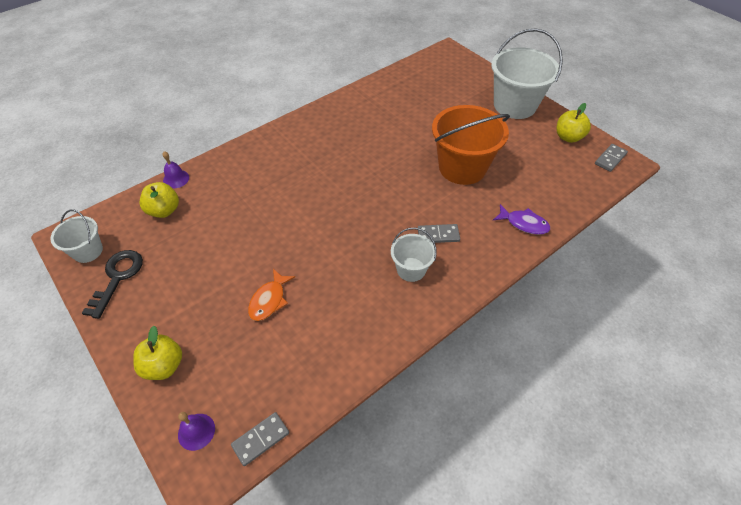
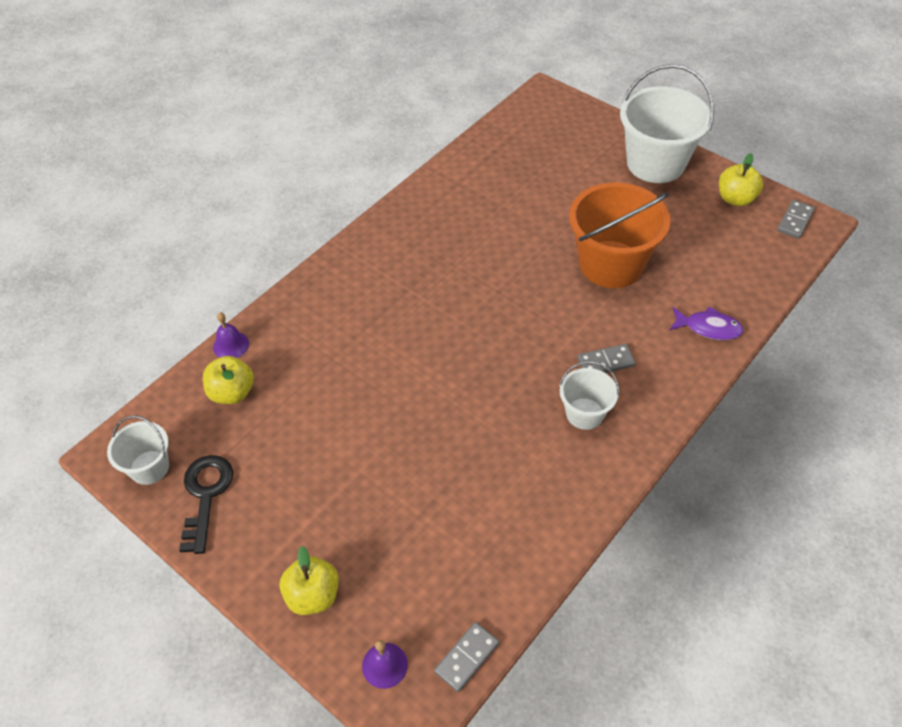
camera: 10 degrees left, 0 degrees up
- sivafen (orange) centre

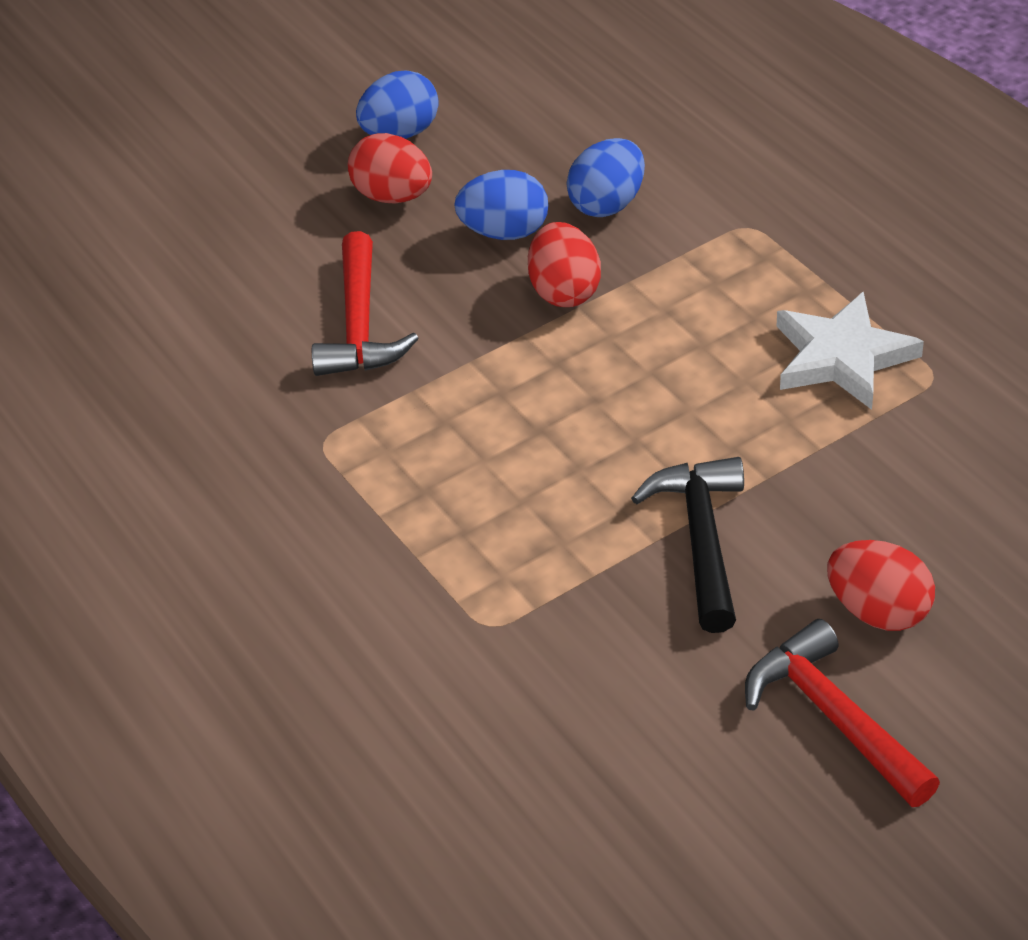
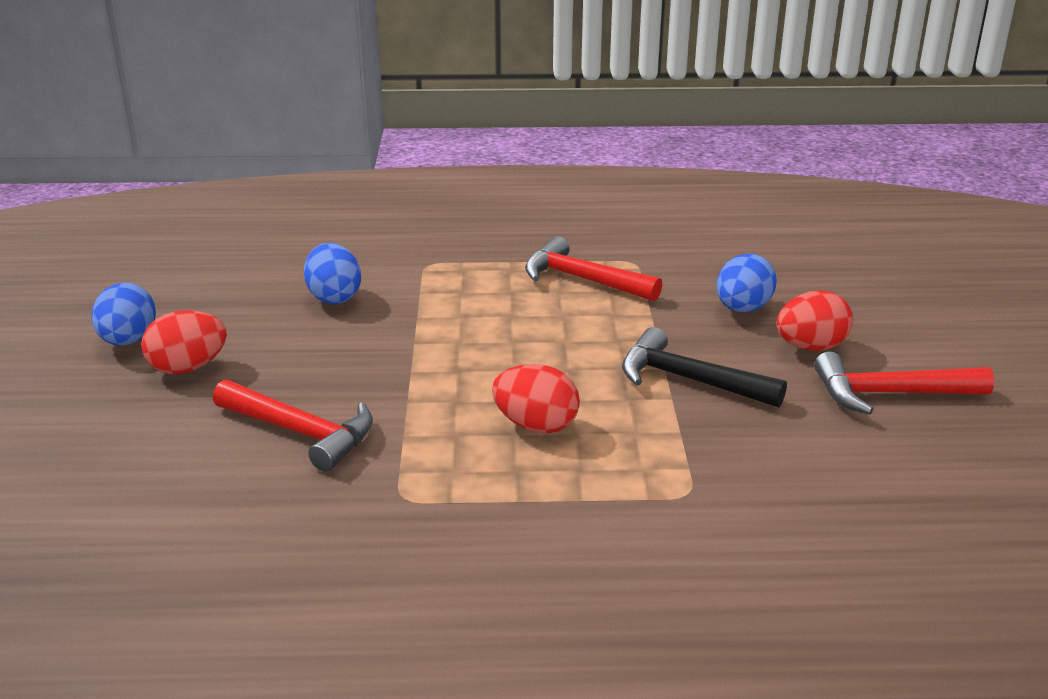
camera: 60 degrees left, 15 degrees down
~ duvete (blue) (2nd from left in the first image) top centre to duvete (blue) (3rd from left) middle right
~ duvete (red) (2nd from left) top centre to centre
~ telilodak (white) middle right to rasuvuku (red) (2nd from left) centre

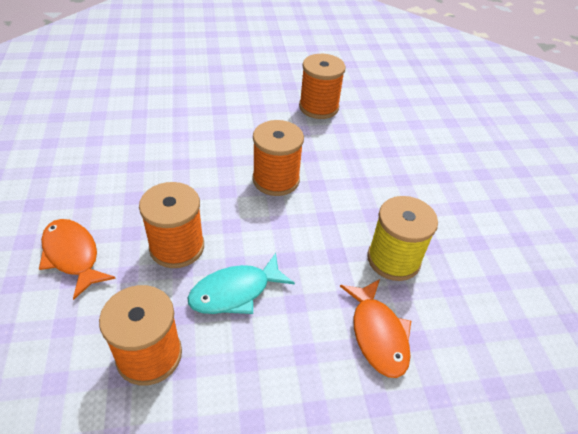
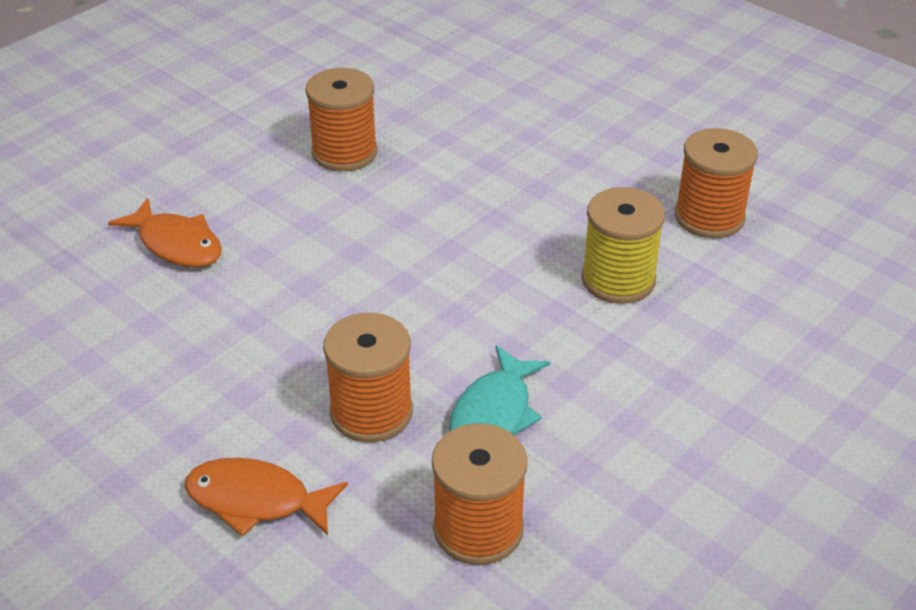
camera: 35 degrees left, 5 degrees down
~ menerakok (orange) (3rd from left in the first image) centre to menerakok (orange) (4th from left) top right
~ sivafen (orange) (2nd from left in the first image) bottom centre to sivafen (orange) (1st from left) middle left

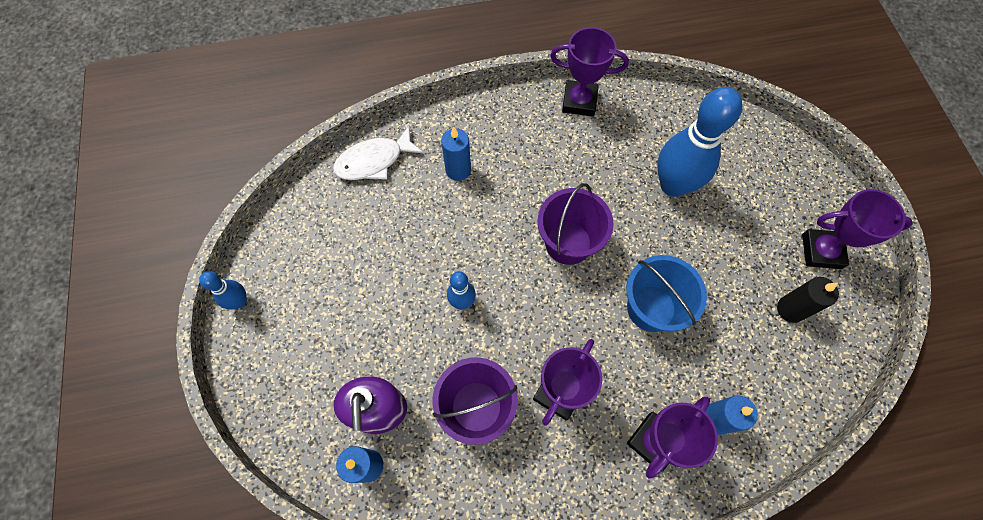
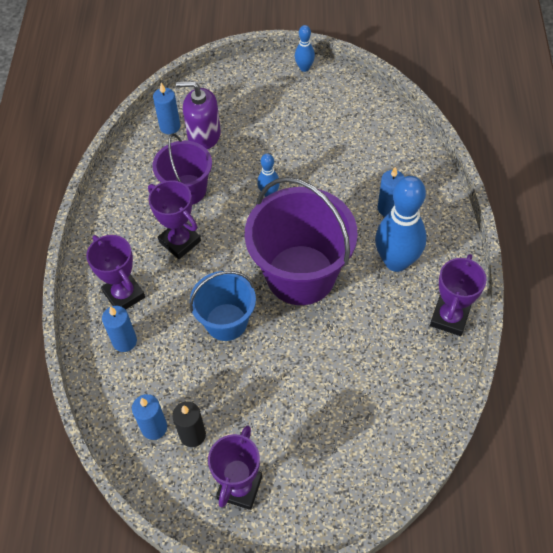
camera: 105 degrees right, 10 degrees down
- sivafen (white) top centre
~ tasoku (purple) (2nd from left) centre = centre x1.70
~ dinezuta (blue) (3rd from left) top right to middle right
+ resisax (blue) (2nd from left) bottom left

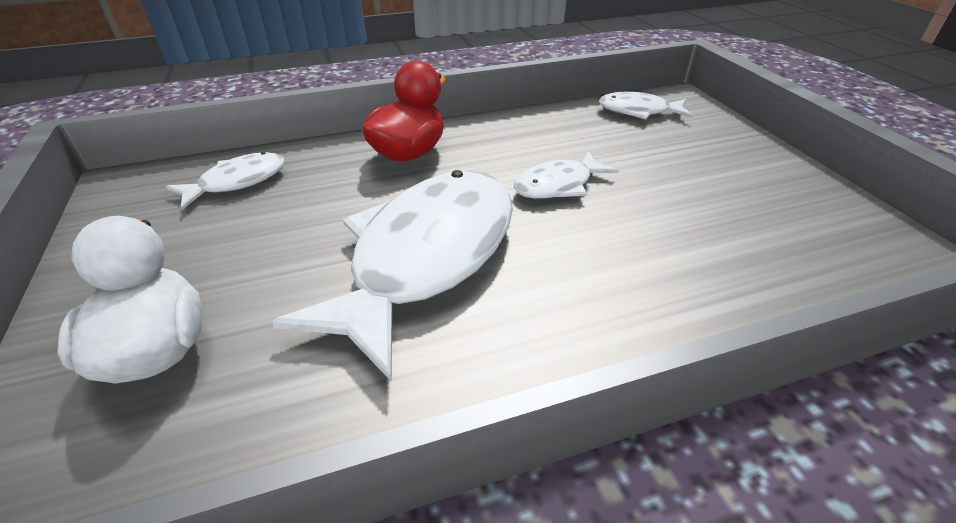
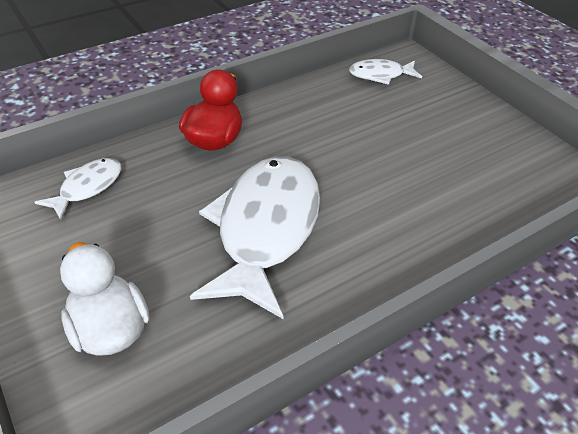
camera: 15 degrees left, 5 degrees up
- sivafen (white) (3rd from left) centre

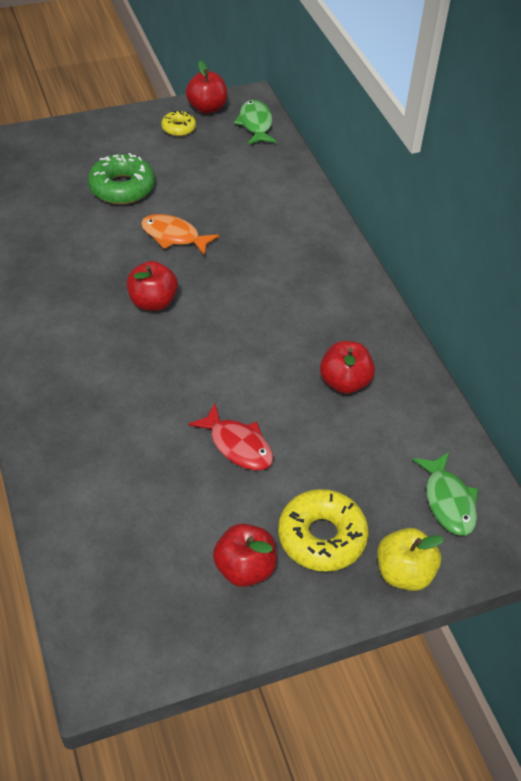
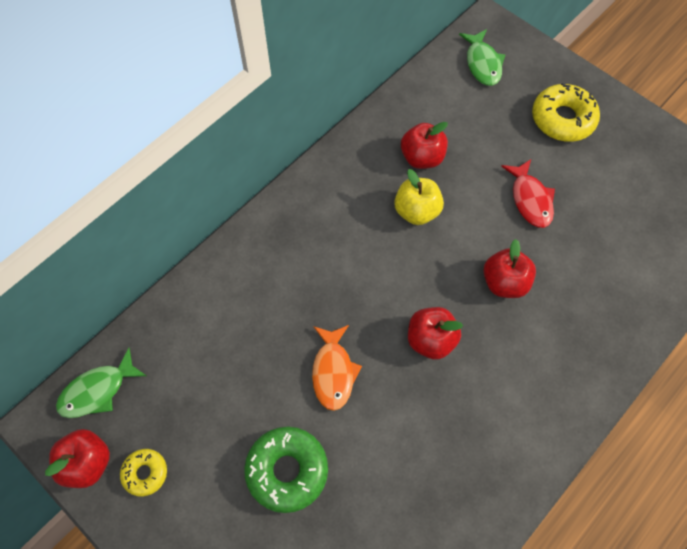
camera: 115 degrees left, 15 degrees up
~ sivafen (red) centre = middle right 150 degrees clockwise
~ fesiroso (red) (3rd from left in the first image) bottom centre to fesiroso (red) (4th from left) middle right
~ fesiroso (yellow) bottom right to centre
~ sivafen (green) (2nd from left) middle right = top right 120 degrees clockwise

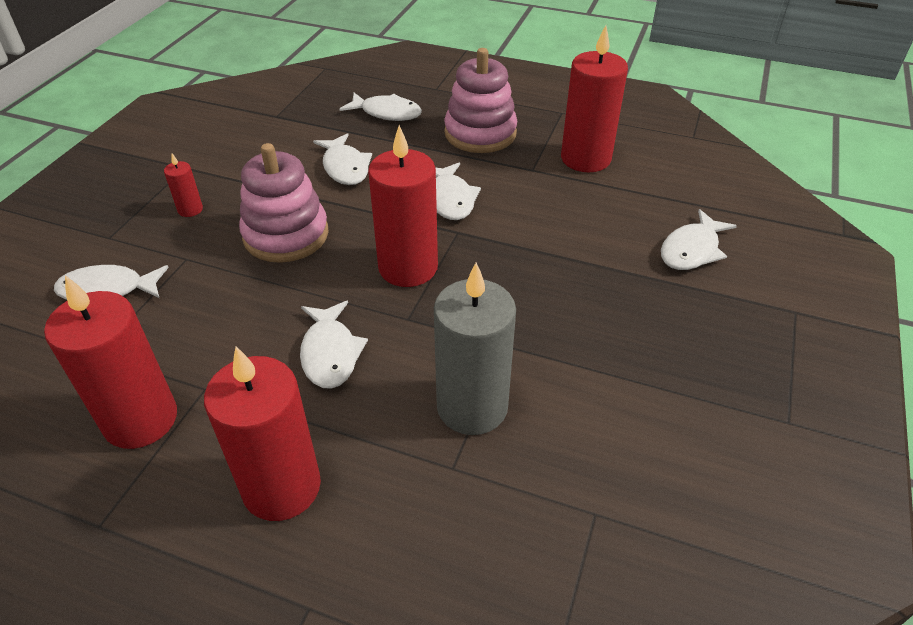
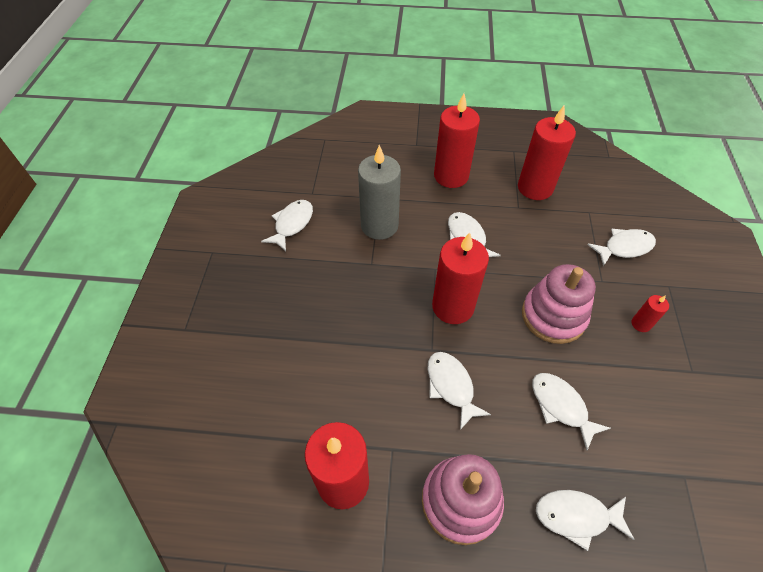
camera: 165 degrees right, 10 degrees up
~ sivafen (white) (6th from left in the first image) middle right to sivafen (white) (1st from left) centre

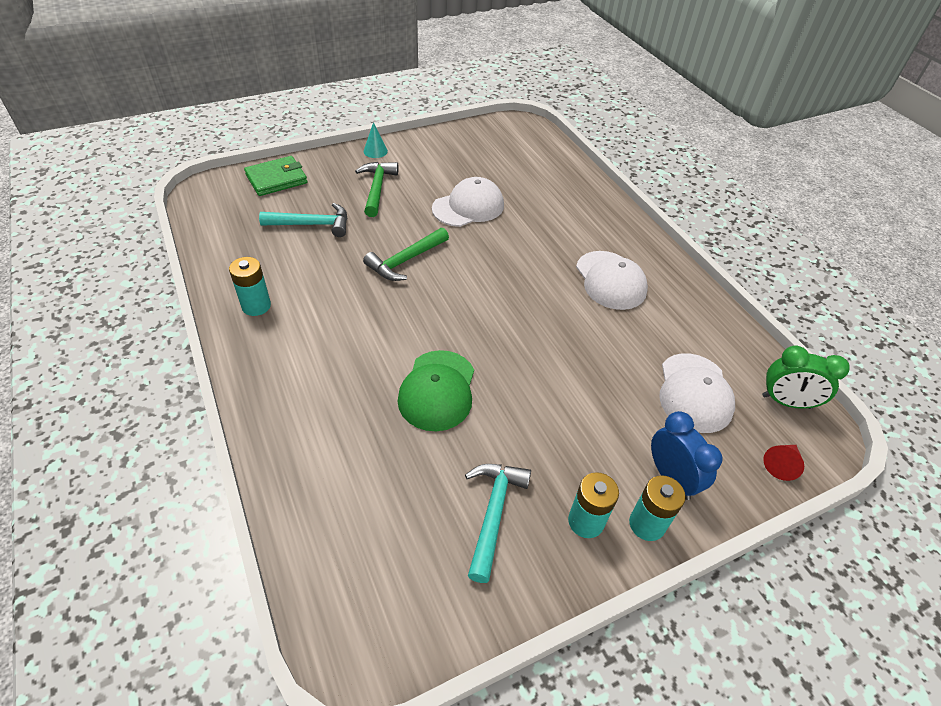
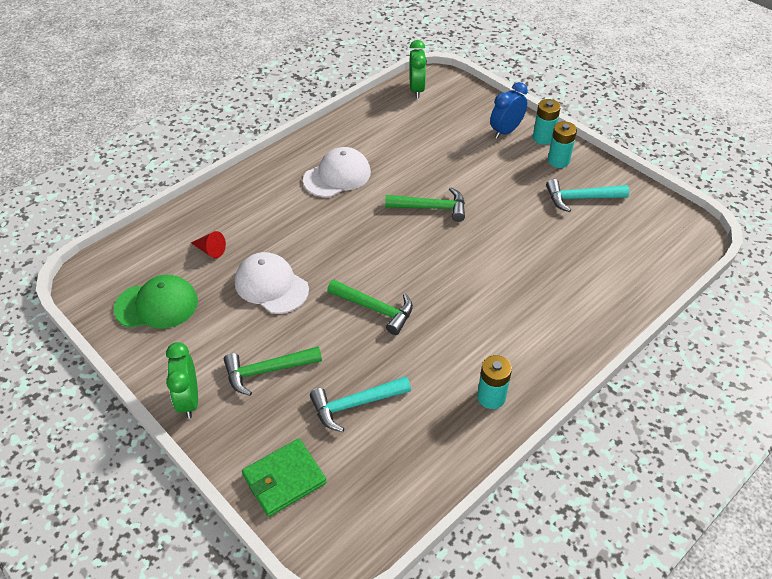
camera: 105 degrees left, 0 degrees up
~ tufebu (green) top left = bottom centre 75 degrees counterclockwise
~ rasuvuku (turquoise) (1st from left) top left = bottom centre 90 degrees counterclockwise
~ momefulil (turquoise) top centre to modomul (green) (1st from left) middle left
~ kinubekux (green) centre to middle left
- kinubekux (white) (3rd from left) middle right
~ momefulil (red) middle right to middle left
+ rasuvuku (green) (3rd from left) centre

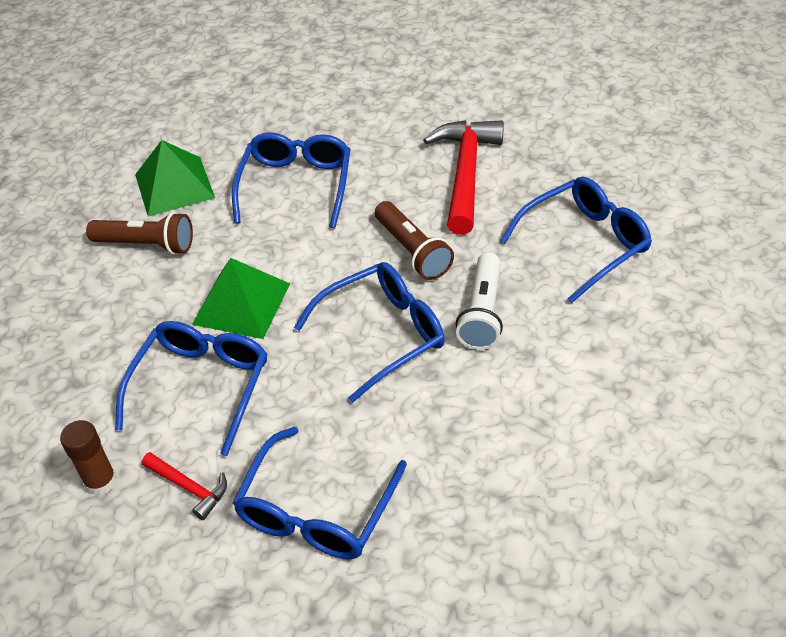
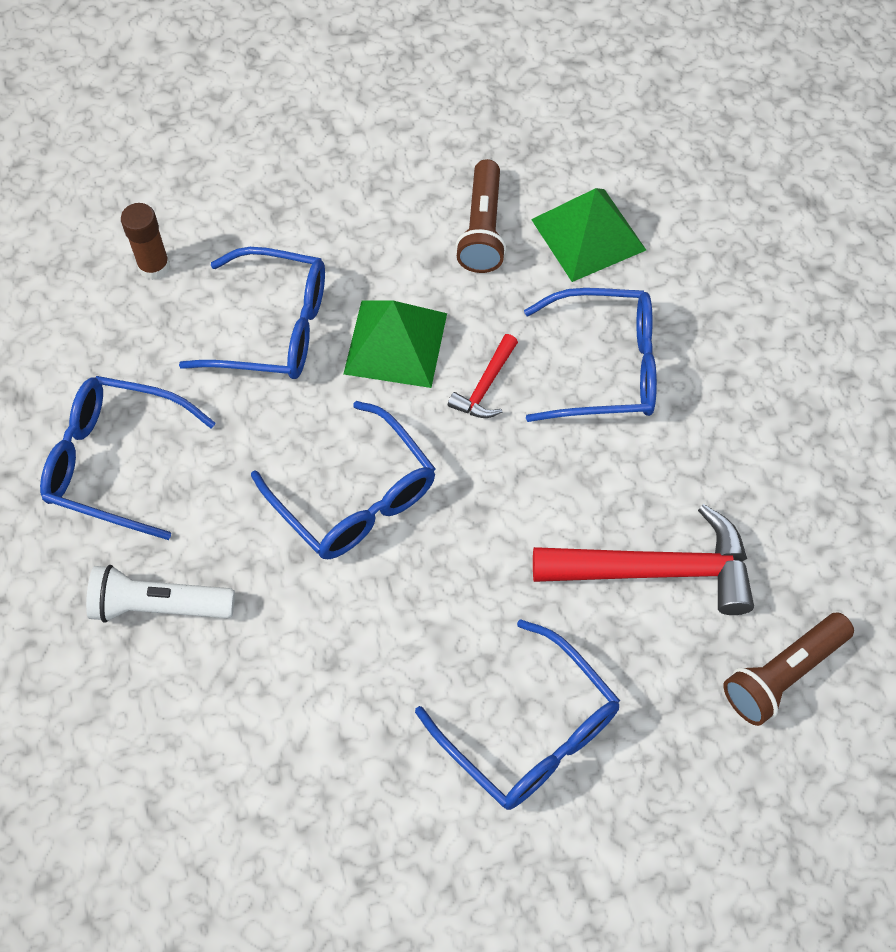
camera: 80 degrees right, 15 degrees up
~ rasuvuku (red) (1st from left) bottom left to centre
~ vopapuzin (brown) (2nd from left) centre to bottom right
~ vopapuzin (white) centre to middle left

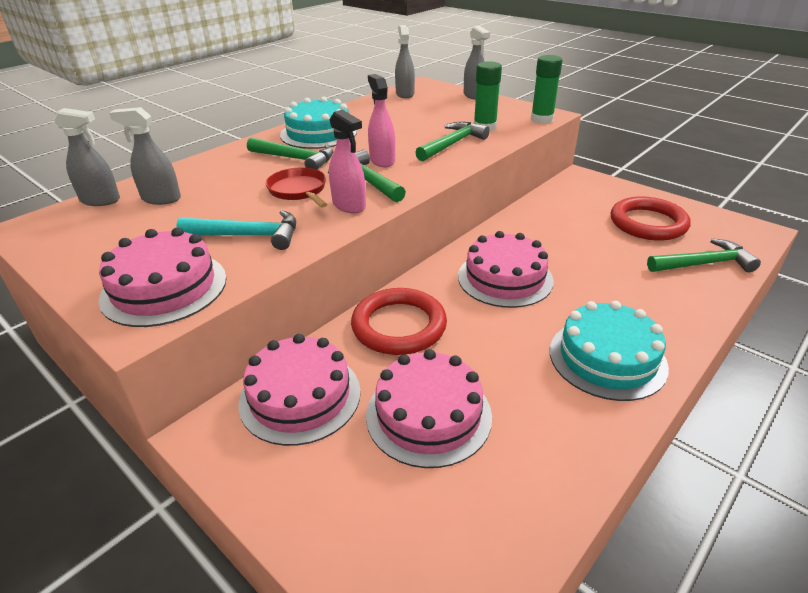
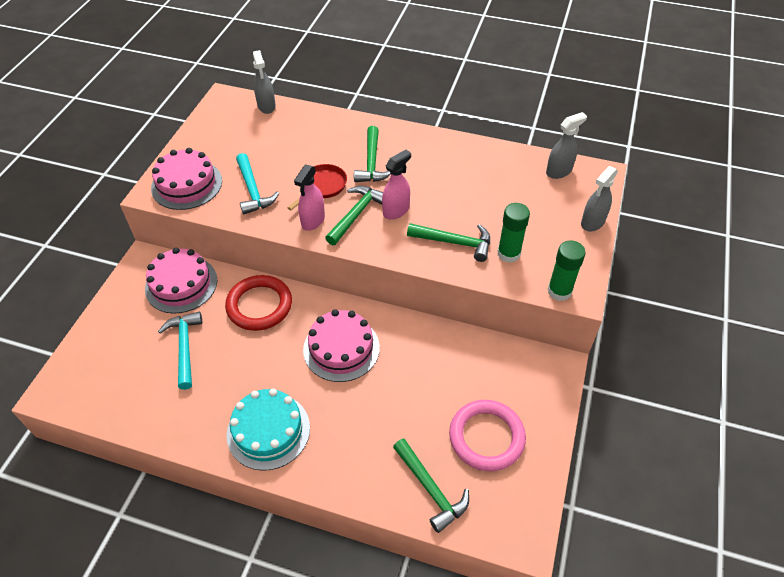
camera: 65 degrees right, 15 degrees up
- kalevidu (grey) (2nd from left) top left
- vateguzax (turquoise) (1st from left) top centre
~ vateguzax (pink) (3rd from left) bottom centre to rasuvuku (turquoise) (1st from left) middle left
~ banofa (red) (2nd from left) middle right to banofa (pink) bottom centre

